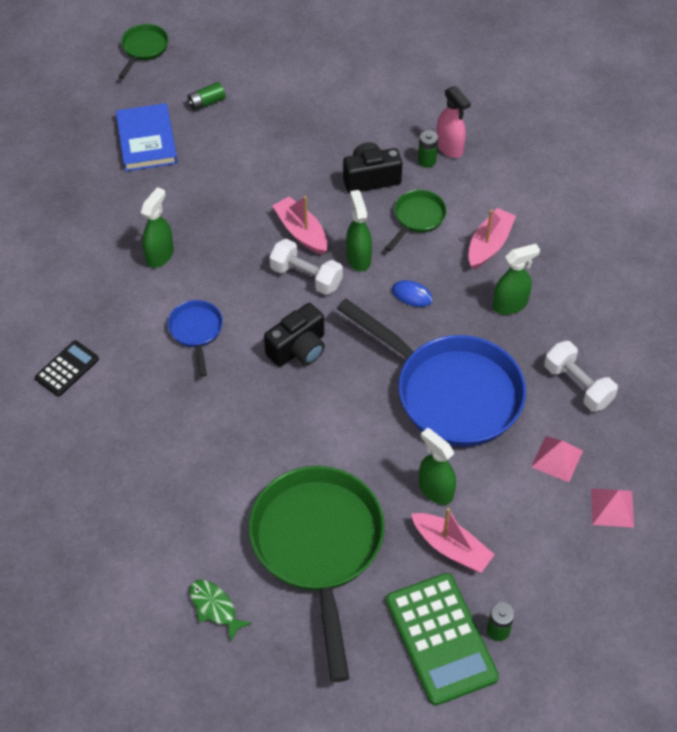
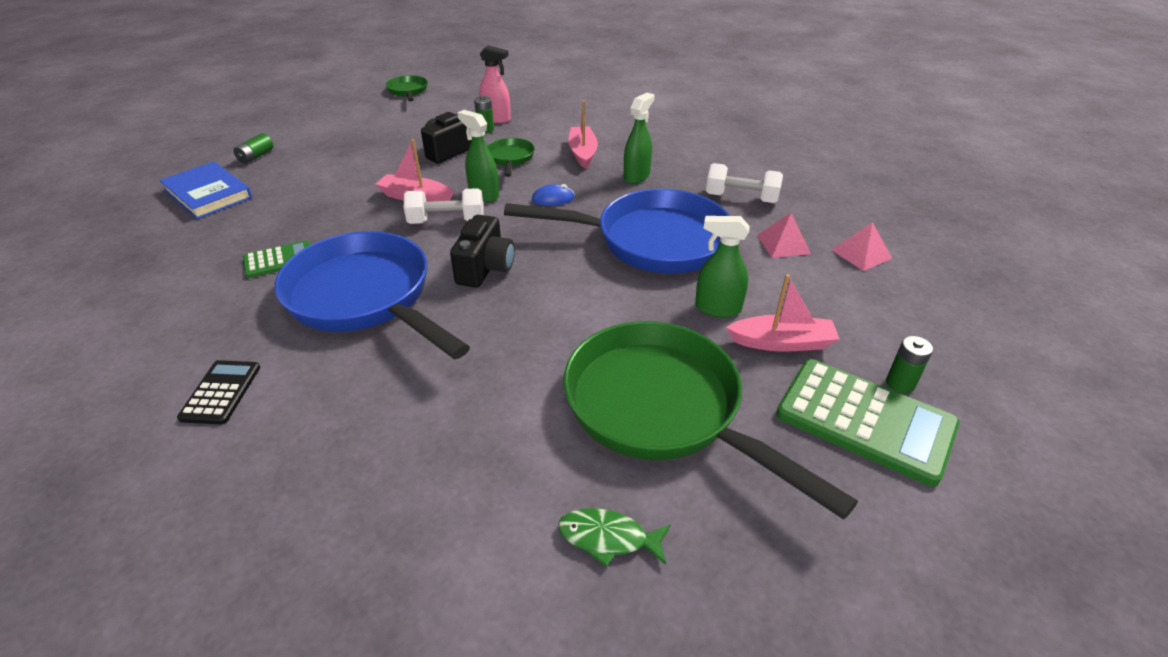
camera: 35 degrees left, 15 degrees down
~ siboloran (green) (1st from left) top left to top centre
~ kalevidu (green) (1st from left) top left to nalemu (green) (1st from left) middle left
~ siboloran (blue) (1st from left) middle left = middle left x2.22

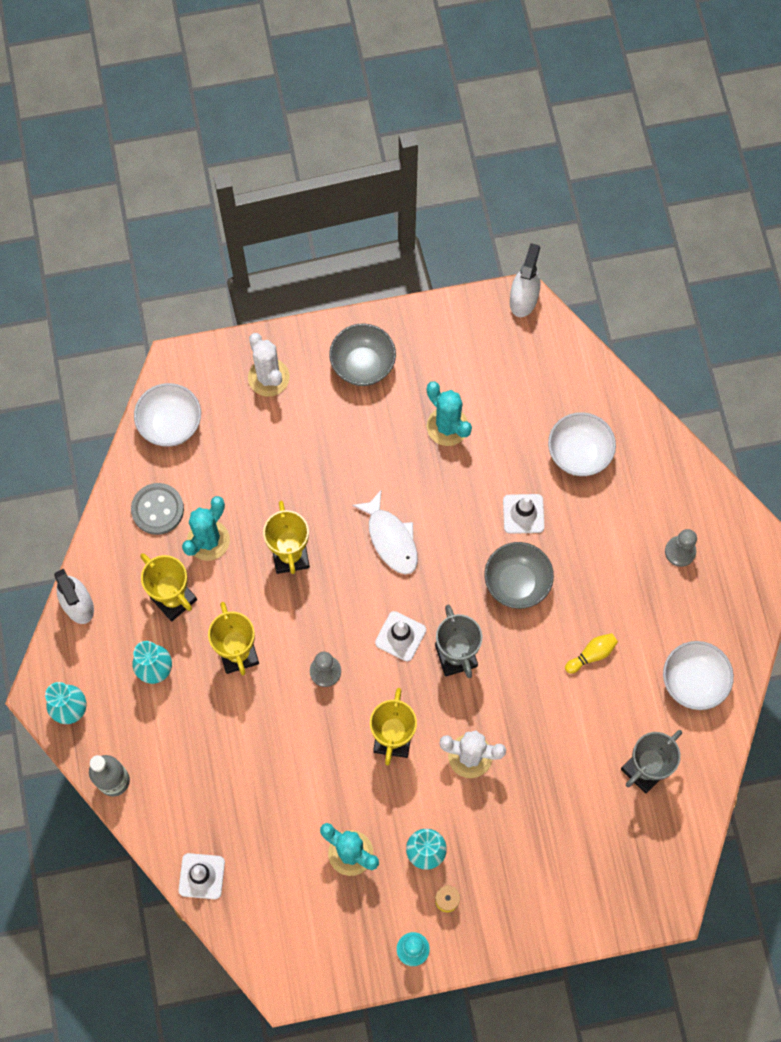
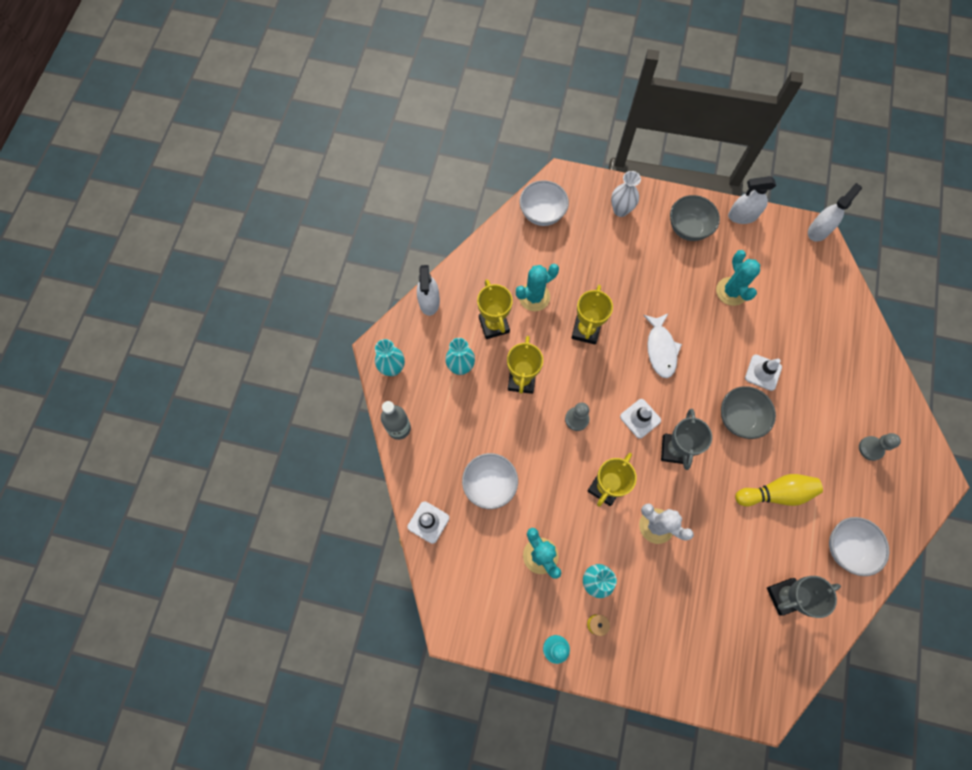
camera: 25 degrees right, 0 degrees up
- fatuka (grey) middle left
~ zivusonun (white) (1st from left) centre to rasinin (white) top centre
~ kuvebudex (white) (2nd from left in the first image) middle right to kuvebudex (white) (1st from left) centre
~ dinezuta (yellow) middle right = middle right x1.74
+ kalevidu (white) (2nd from left) top right

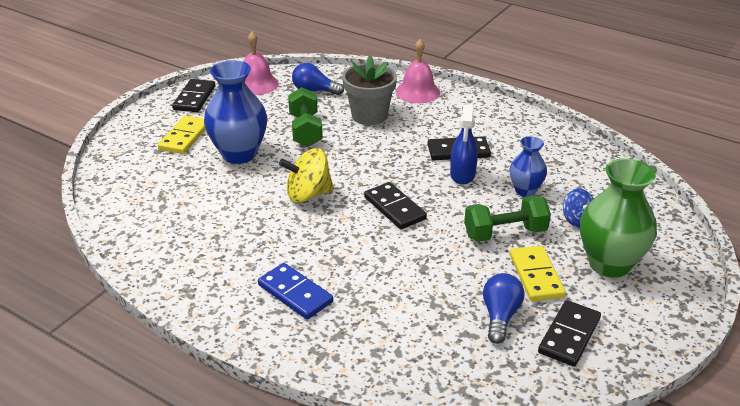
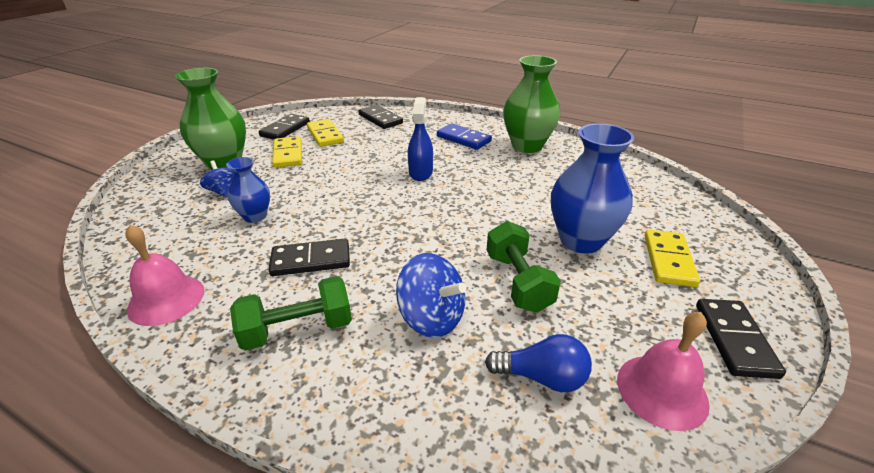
camera: 175 degrees right, 0 degrees up
- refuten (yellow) centre
~ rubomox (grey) top centre to refuten (blue) (2nd from left) centre
~ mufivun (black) (2nd from left in the first image) centre to mufivun (black) (3rd from left) top centre
~ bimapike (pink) (2nd from left in the first image) top centre to bimapike (pink) (1st from left) middle left
~ kalevidu (blue) centre to top centre
~ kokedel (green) (2nd from left in the first image) middle right to kokedel (green) (1st from left) middle left
~ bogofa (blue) (2nd from left) bottom right to mufivun (yellow) (2nd from left) top centre
+ rasinin (green) (2nd from left) top centre

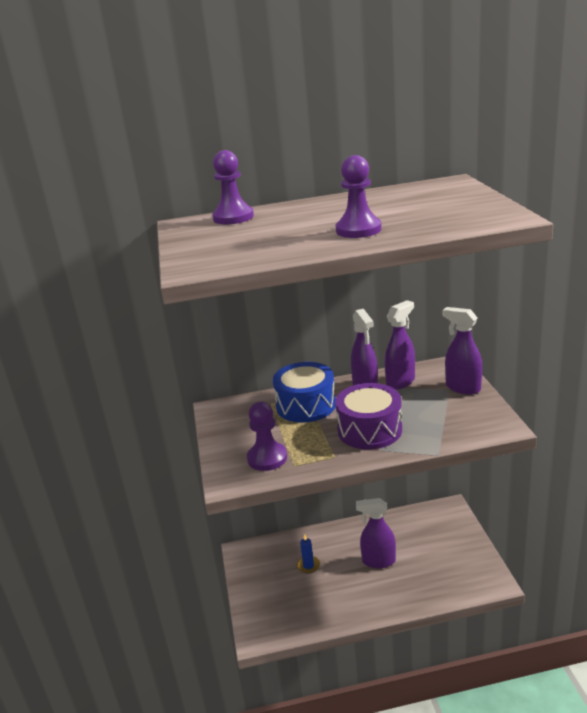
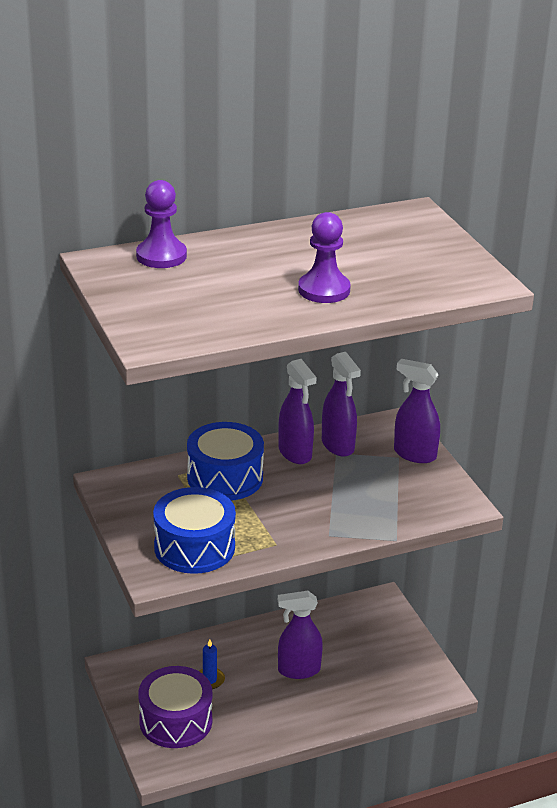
camera: 15 degrees left, 5 degrees up
~ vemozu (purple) (2nd from left) centre to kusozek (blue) (1st from left) centre
~ kusozek (purple) centre to bottom left
~ kalevidu (purple) (3rd from left) middle right = centre 120 degrees clockwise

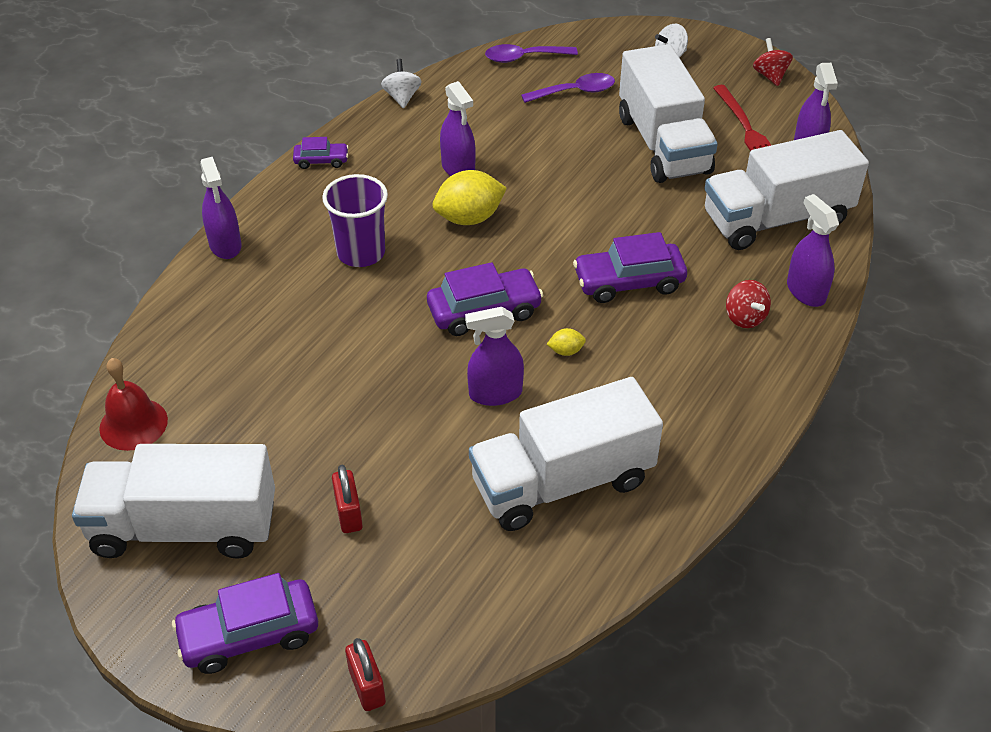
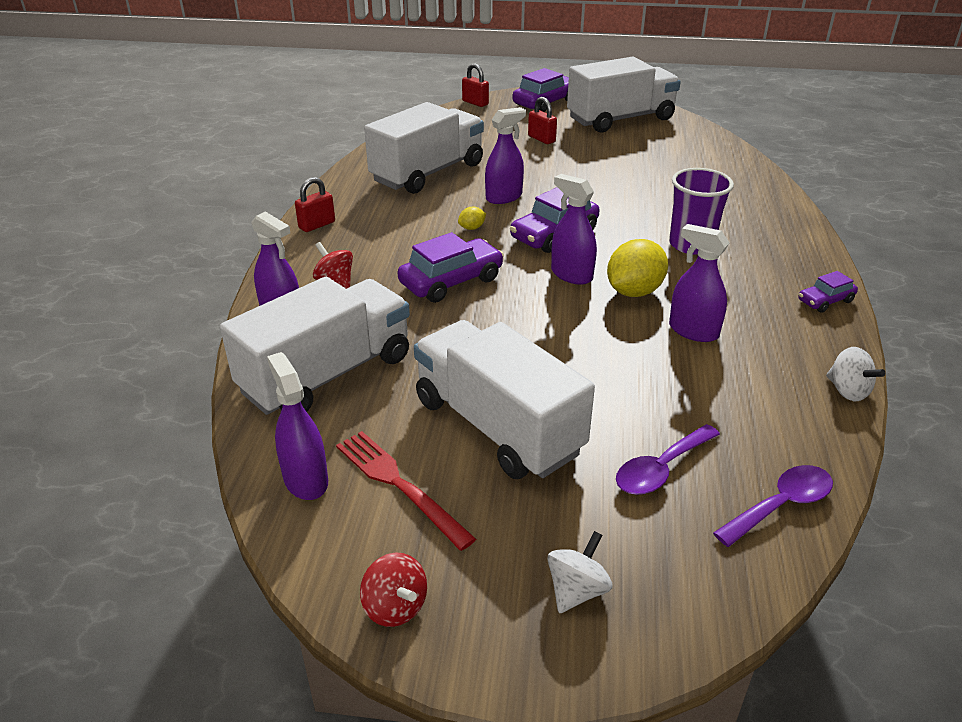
camera: 155 degrees right, 10 degrees down
- bimapike (red) middle left
~ kalevidu (purple) (1st from left in the first image) top left to kalevidu (purple) (4th from left) top centre
+ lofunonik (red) (1st from left) top left

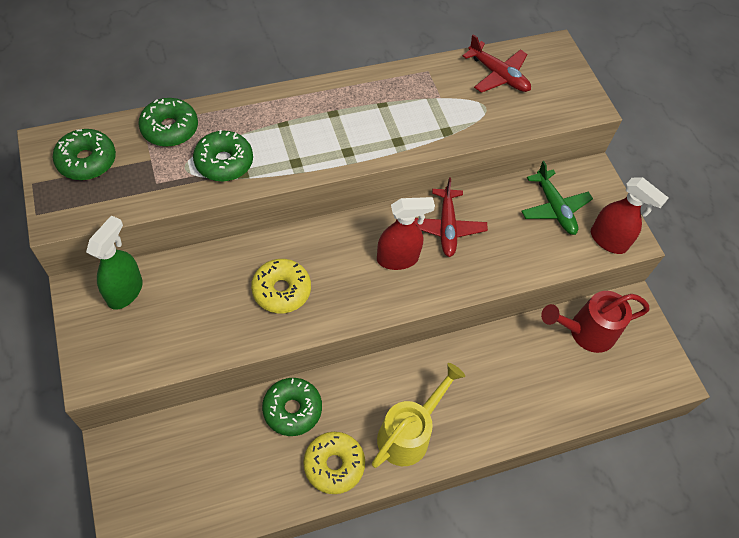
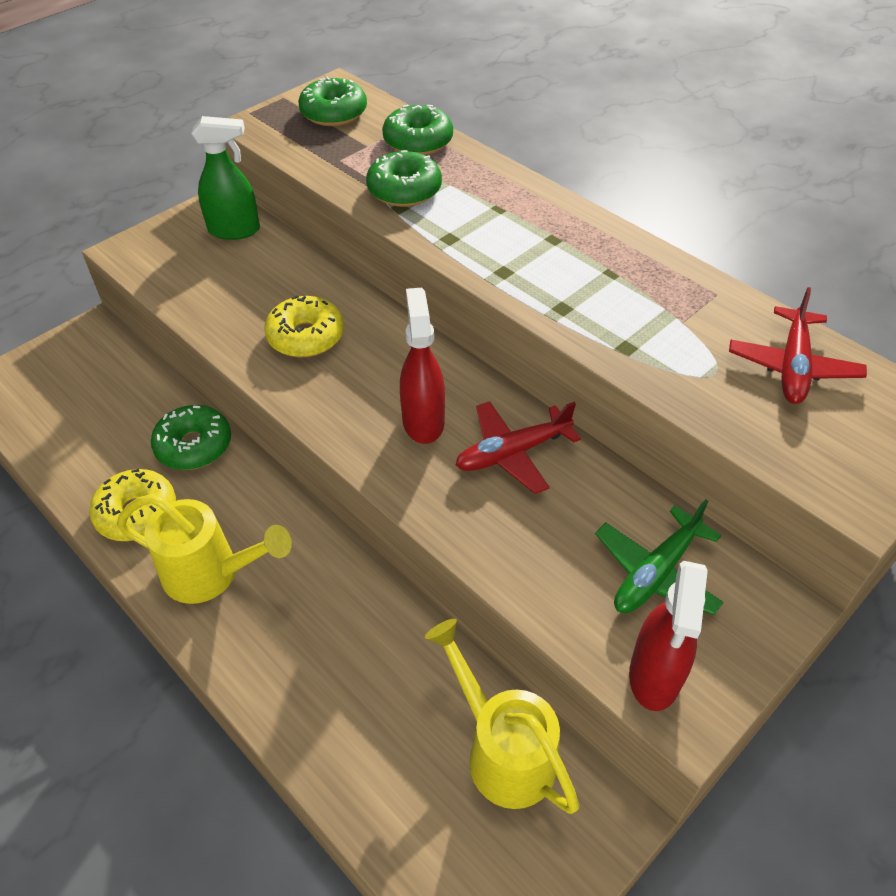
camera: 70 degrees right, 10 degrees down
~ kalevidu (red) (1st from left) centre = centre 150 degrees counterclockwise
~ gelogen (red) middle right to gelogen (yellow) (2nd from left) bottom centre

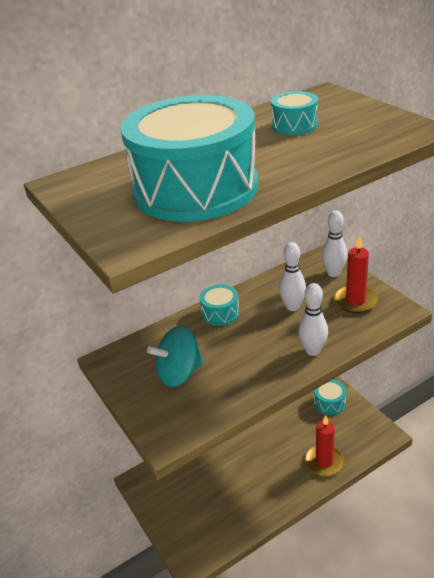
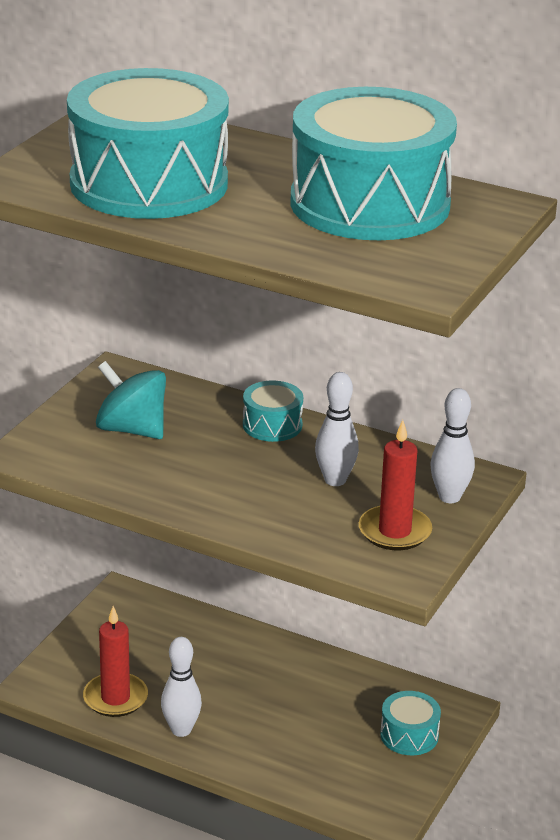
camera: 55 degrees right, 5 degrees down
~ kusozek (turquoise) (3rd from left) top right = top centre x2.35
~ dinezuta (white) (2nd from left in the first image) middle right to dinezuta (white) (1st from left) bottom left
~ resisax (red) (1st from left) bottom right to bottom left

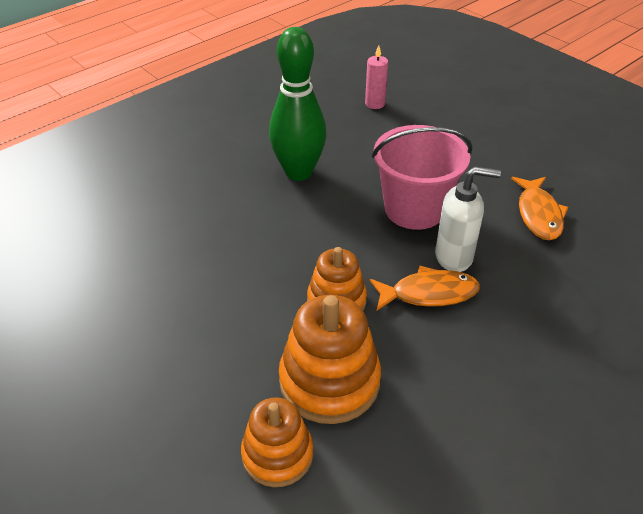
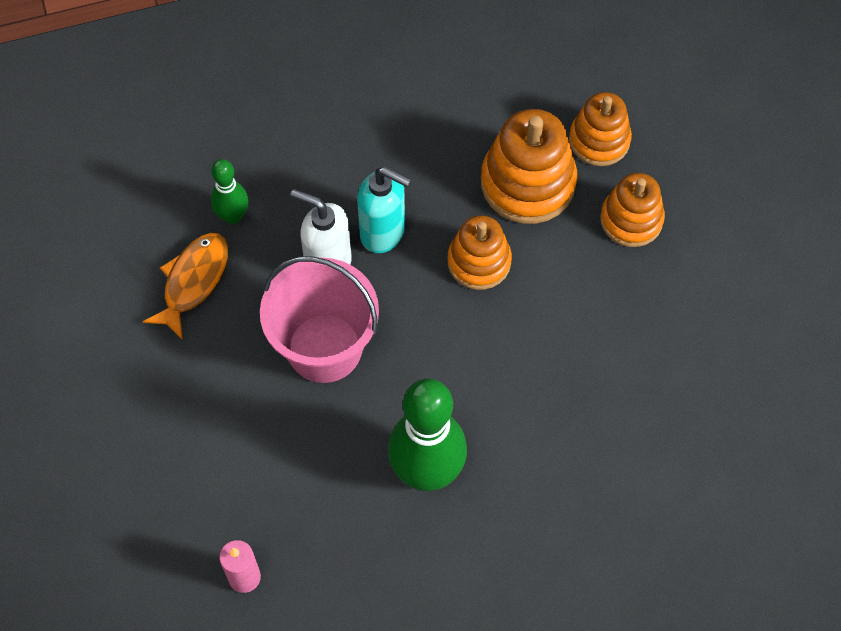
camera: 155 degrees left, 20 degrees up
~ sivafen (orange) (1st from left) centre to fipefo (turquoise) top centre
+ dinezuta (green) (1st from left) top left
+ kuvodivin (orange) (4th from left) top right

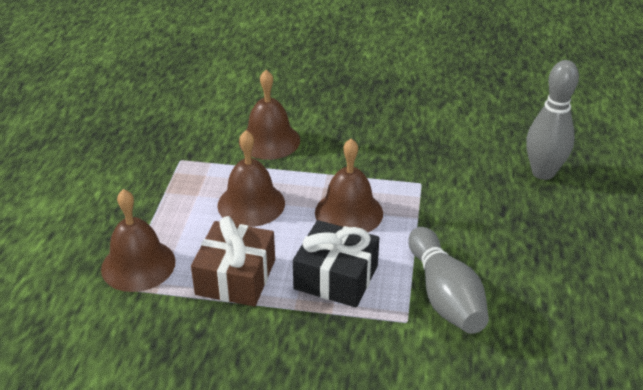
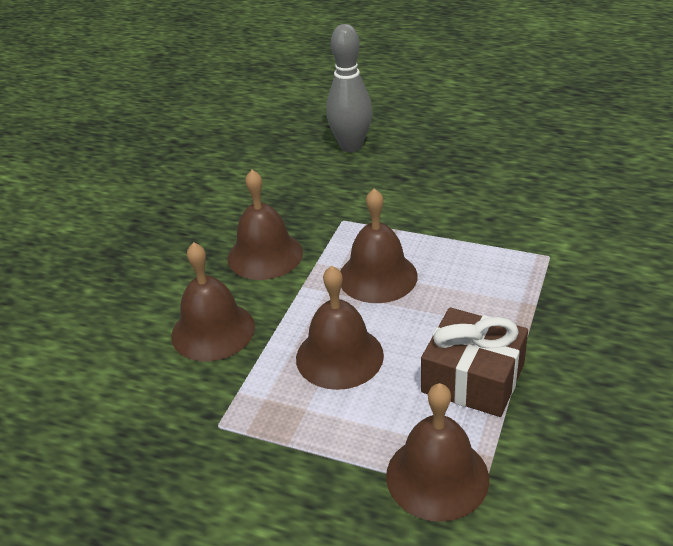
camera: 75 degrees left, 0 degrees up
- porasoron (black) bottom centre
- dinezuta (grey) (1st from left) bottom right
+ bimapike (brown) (2nd from left) centre

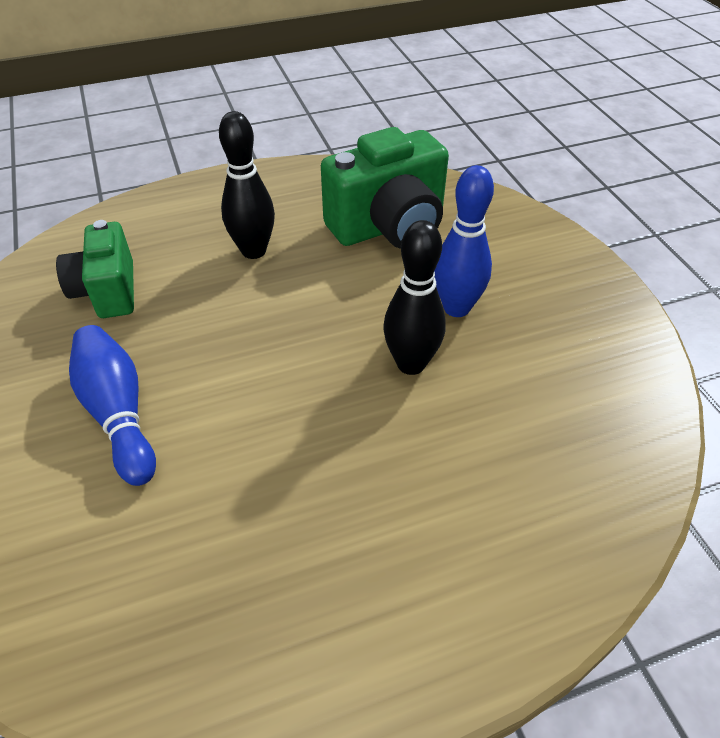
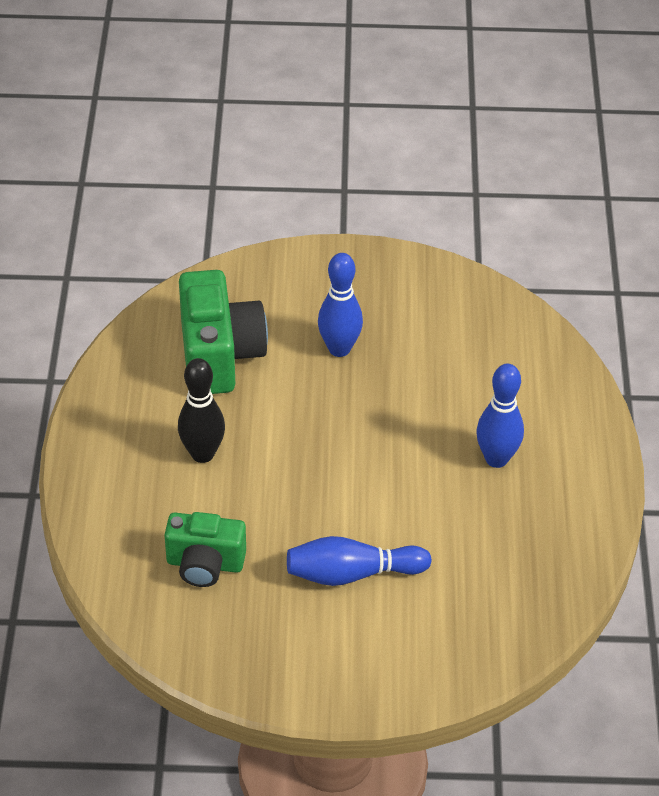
camera: 70 degrees left, 0 degrees up
- dinezuta (black) (2nd from left) centre
+ dinezuta (blue) (3rd from left) middle right

